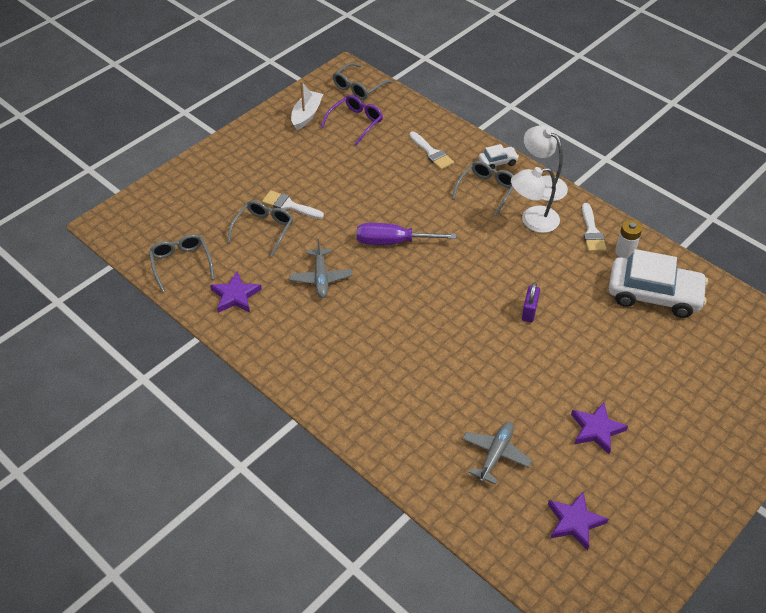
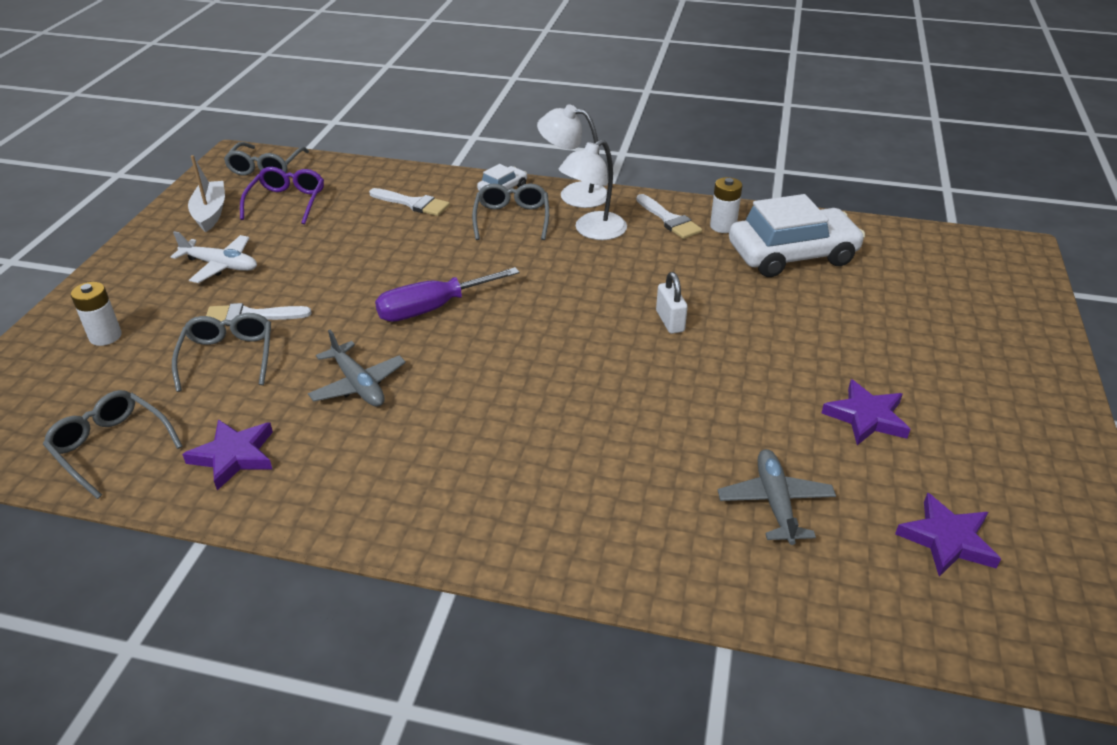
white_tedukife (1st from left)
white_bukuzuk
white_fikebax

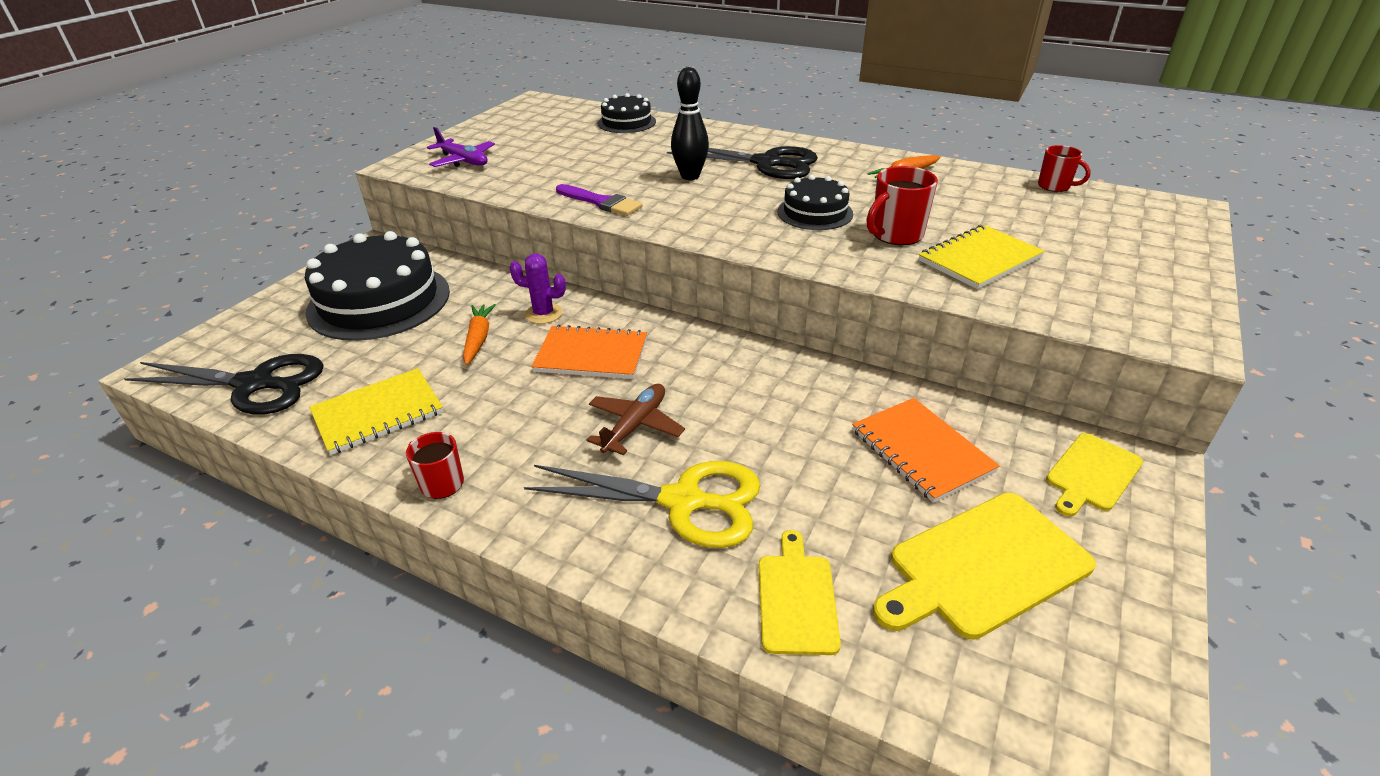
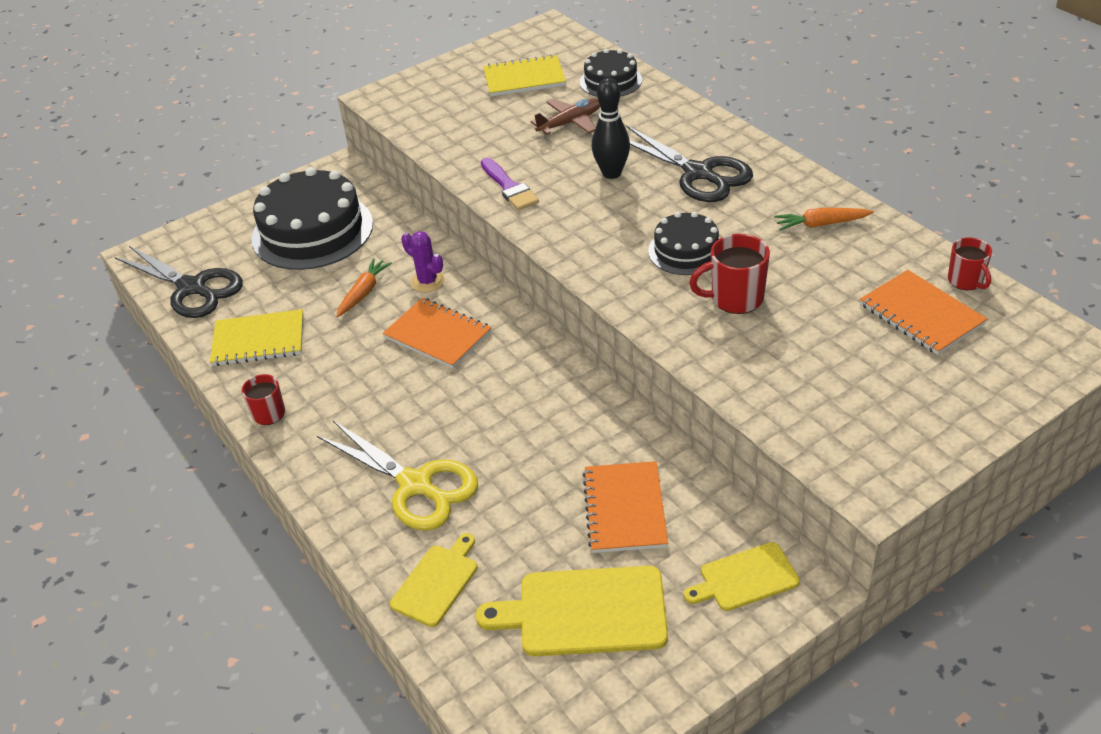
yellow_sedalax (2nd from left)
brown_bukuzuk
orange_sedalax (3rd from left)
purple_bukuzuk

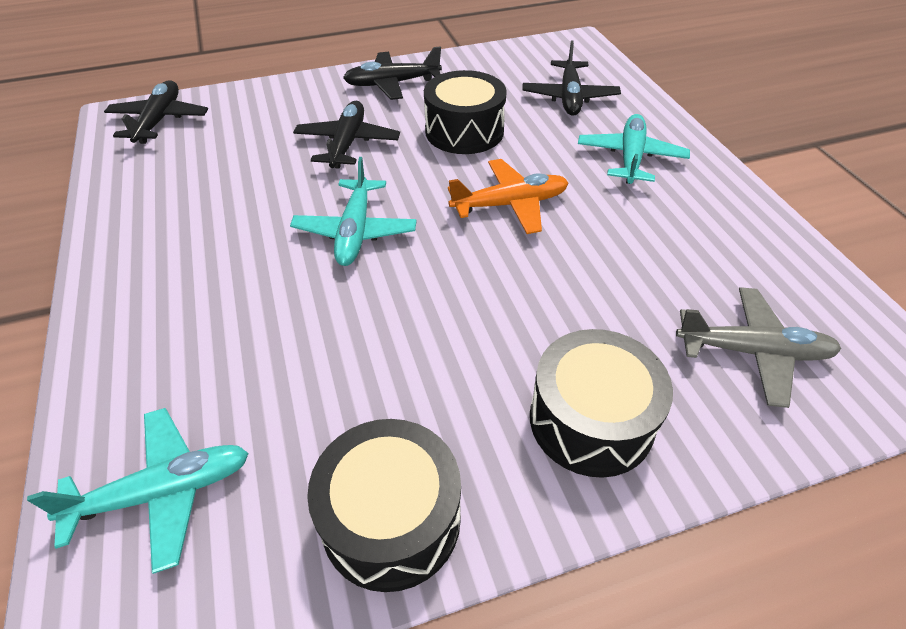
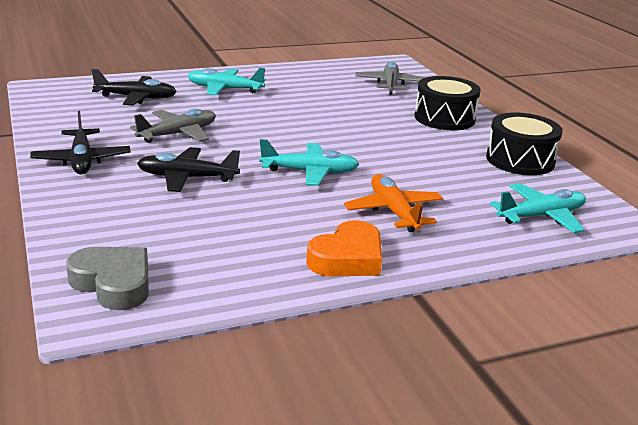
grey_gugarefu
grey_bukuzuk (1st from left)
orange_gugarefu
orange_bukuzuk
turquoise_bukuzuk (3rd from left)

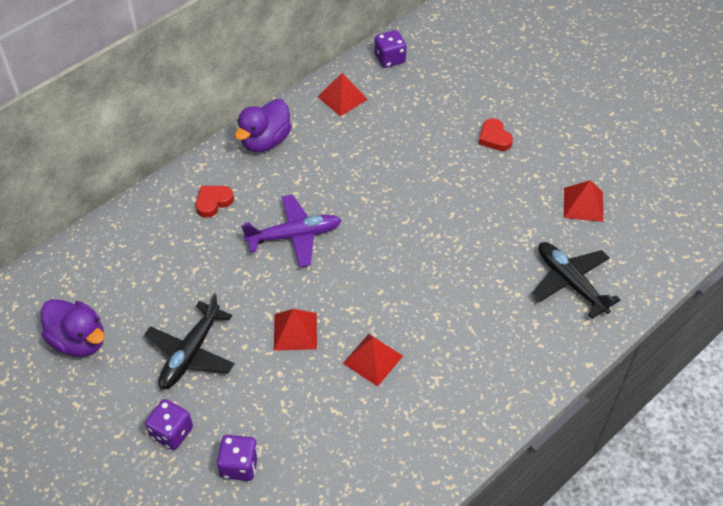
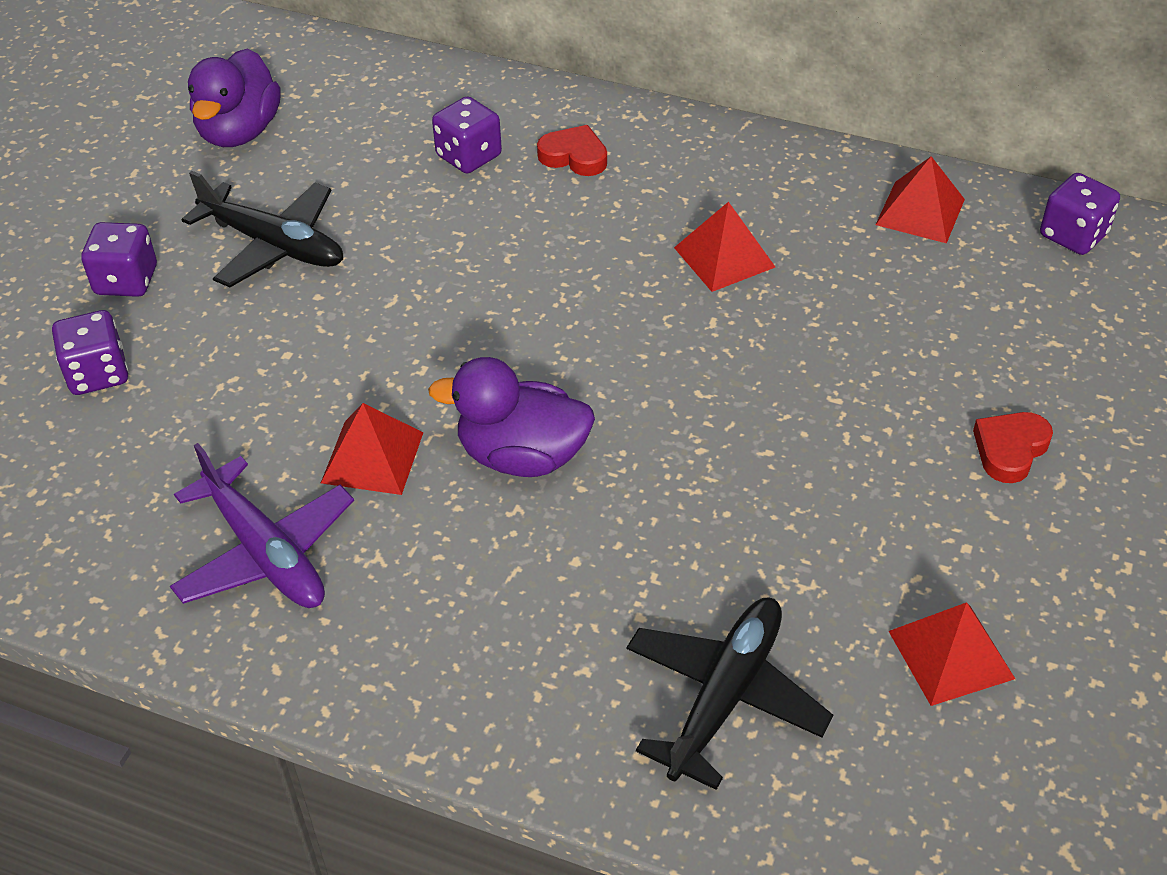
purple_bukuzuk
black_bukuzuk (1st from left)
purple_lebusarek (2nd from left)
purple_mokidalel (3rd from left)
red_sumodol (2nd from left)

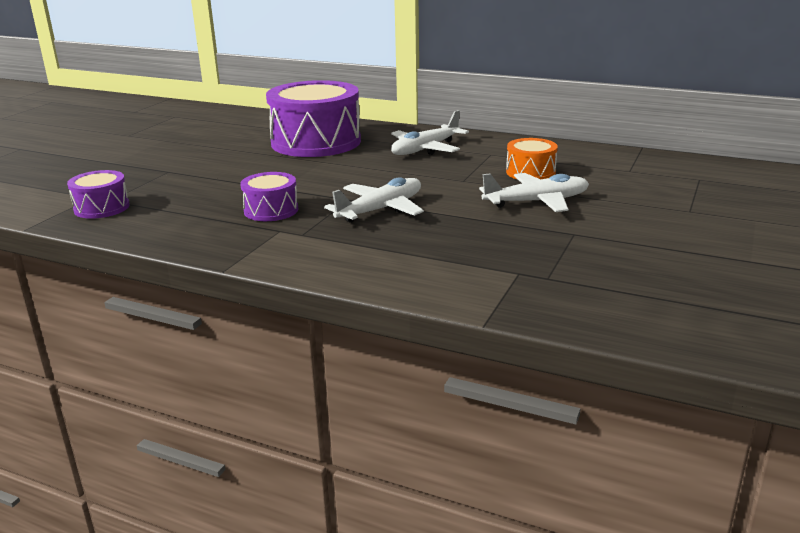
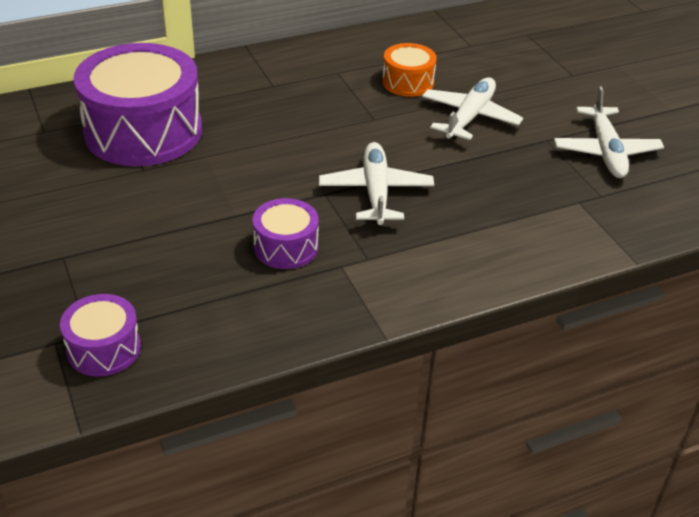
white_bukuzuk (3rd from left)

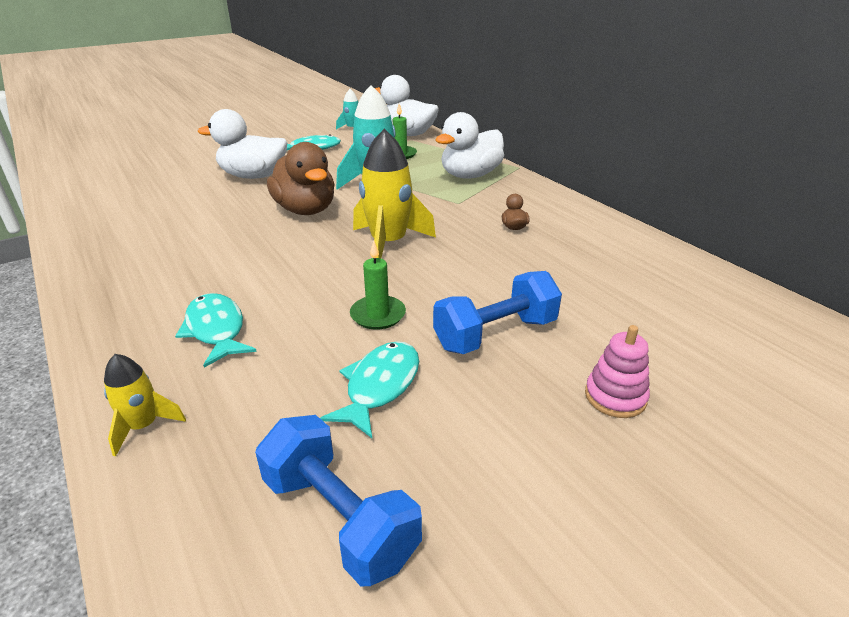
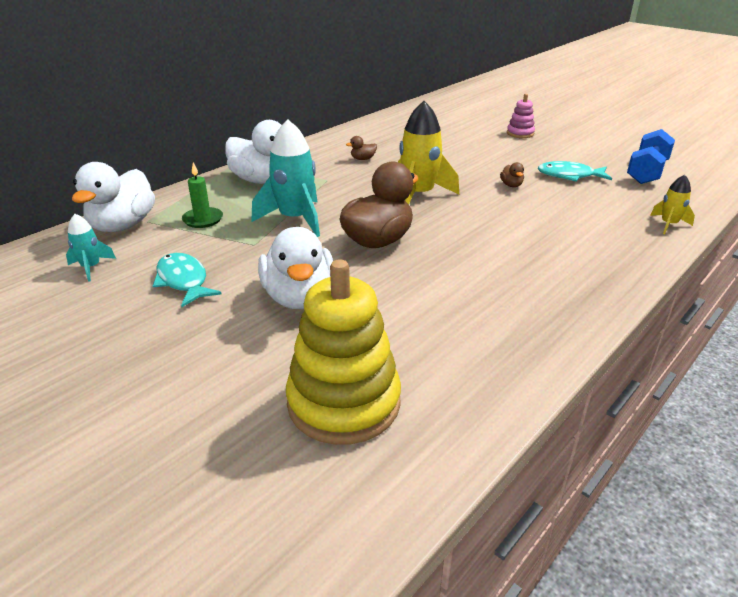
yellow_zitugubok
brown_lebusarek (3rd from left)
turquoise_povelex (1st from left in the first image)
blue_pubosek (2nd from left in the first image)

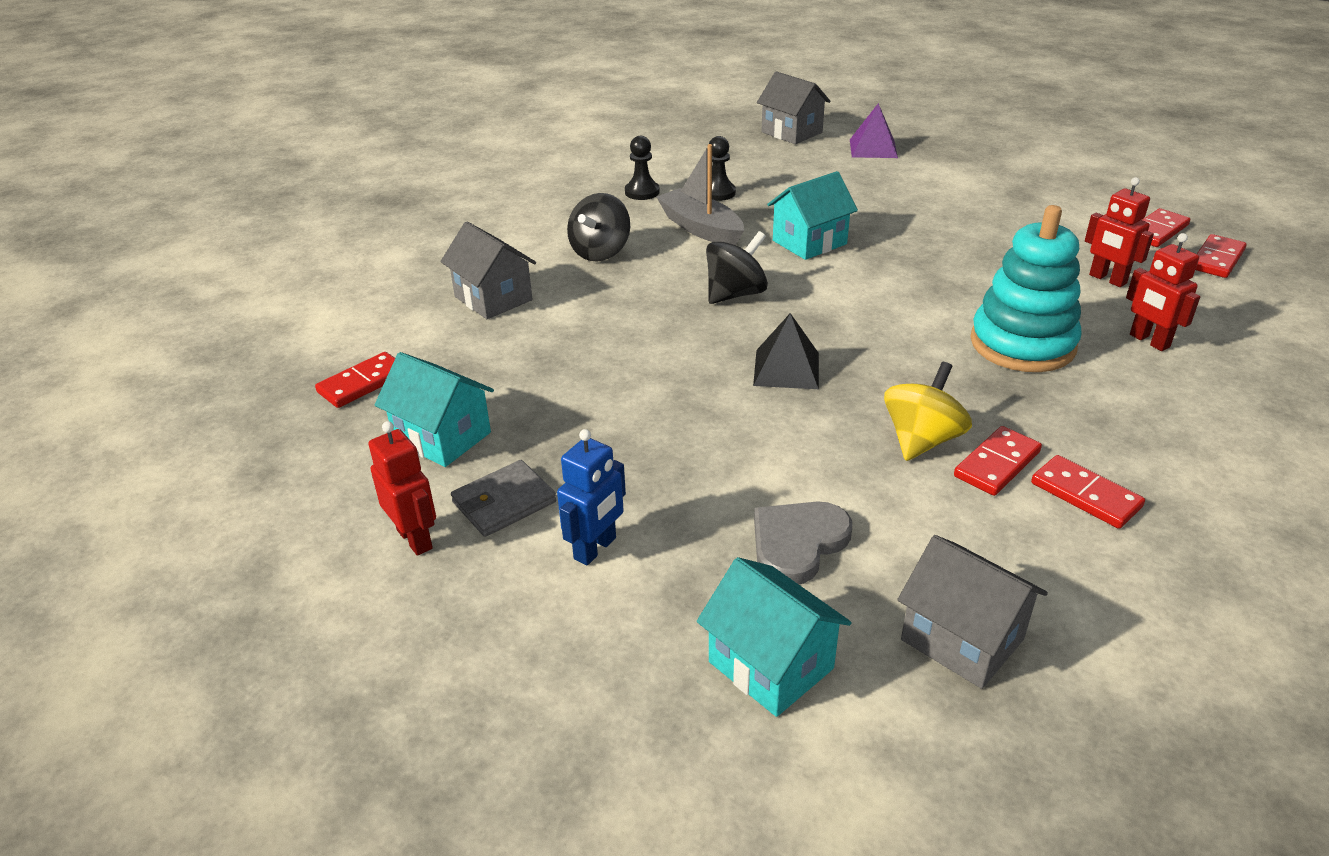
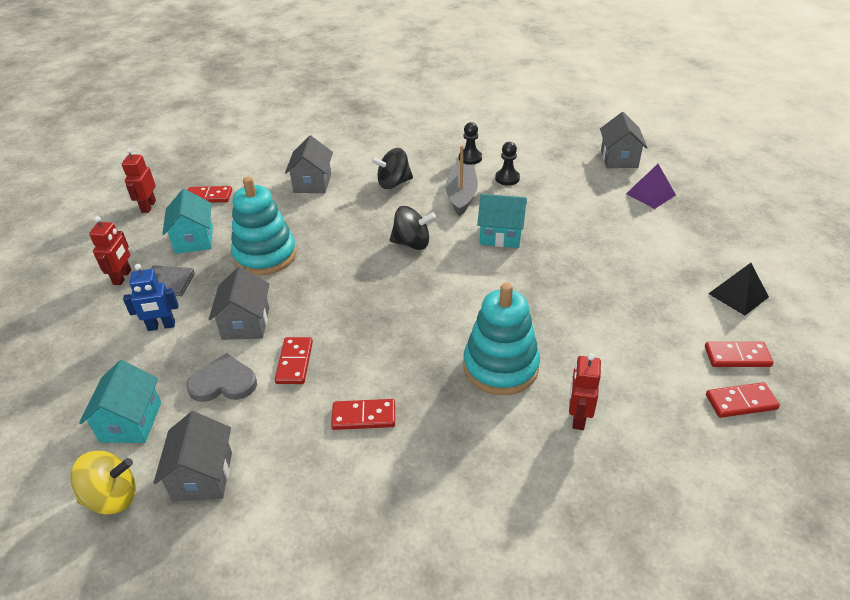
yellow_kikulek
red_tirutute (2nd from left)
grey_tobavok (2nd from left)
turquoise_zitugubok (1st from left)
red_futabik (2nd from left)
black_sumodol

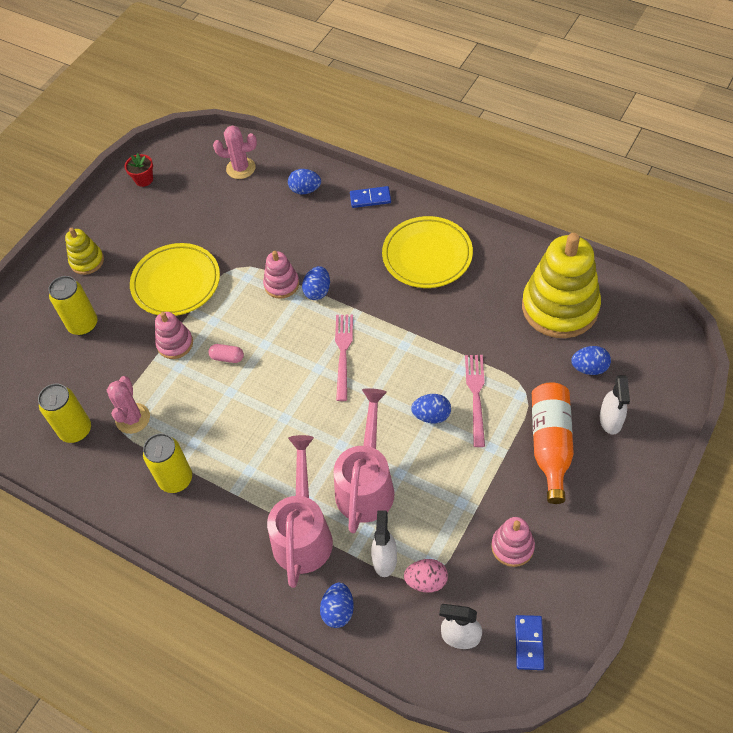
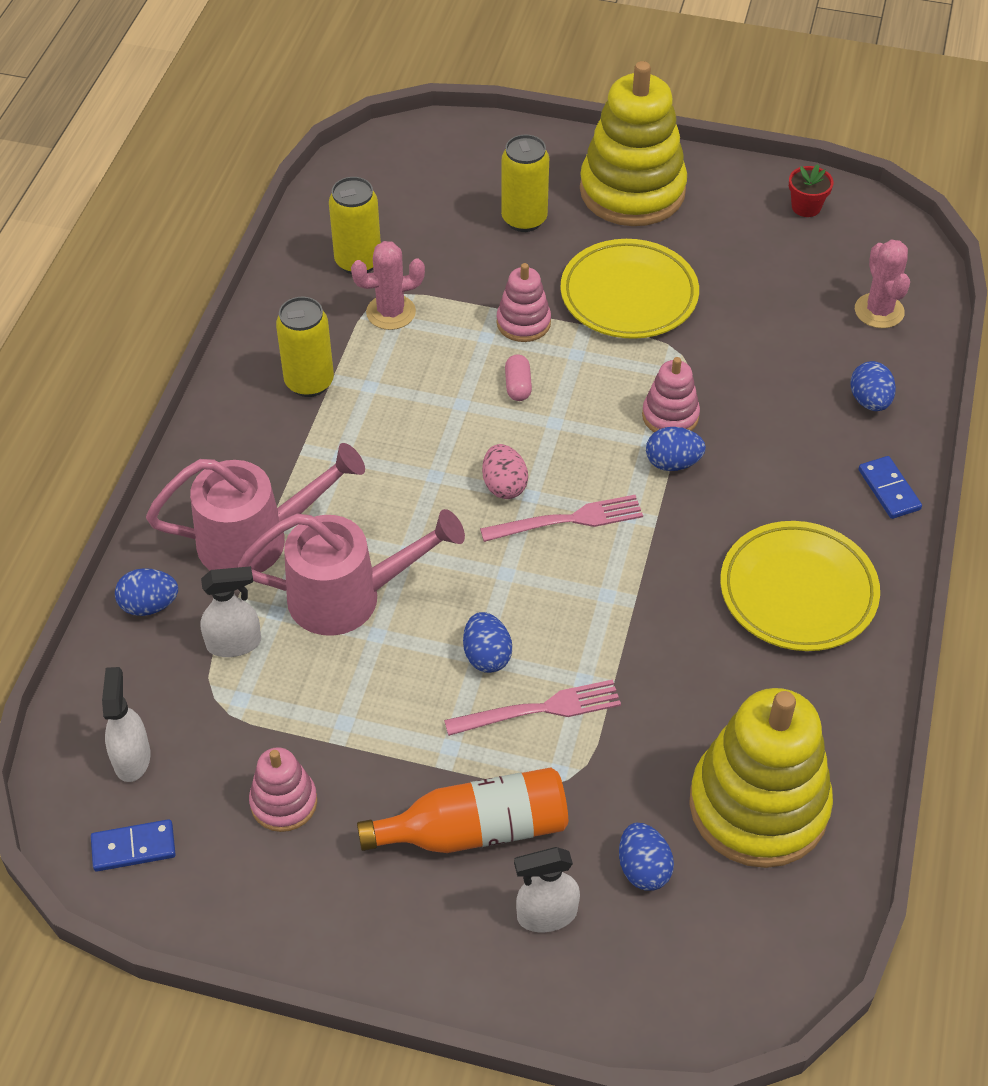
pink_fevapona
yellow_zitugubok (1st from left)

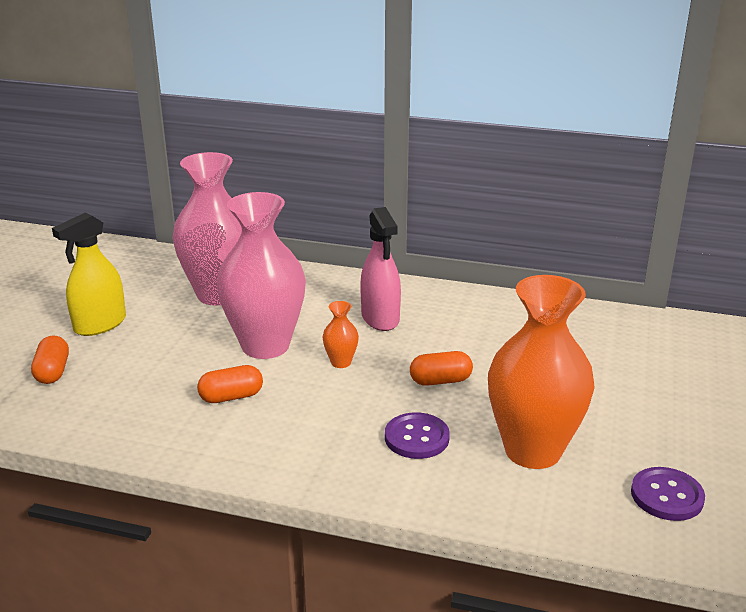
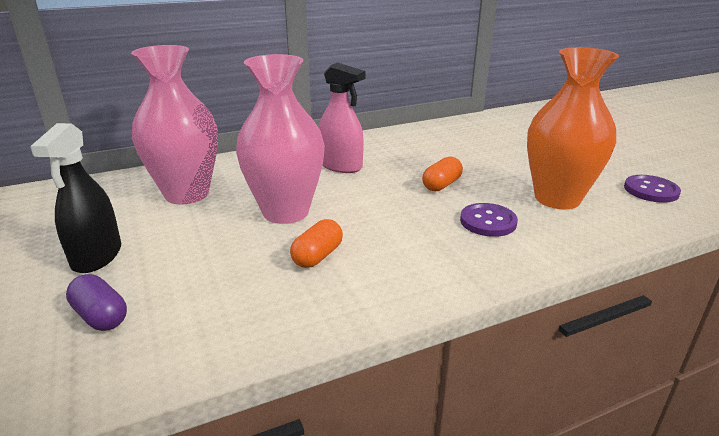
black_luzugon
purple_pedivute
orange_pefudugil (1st from left in the first image)

